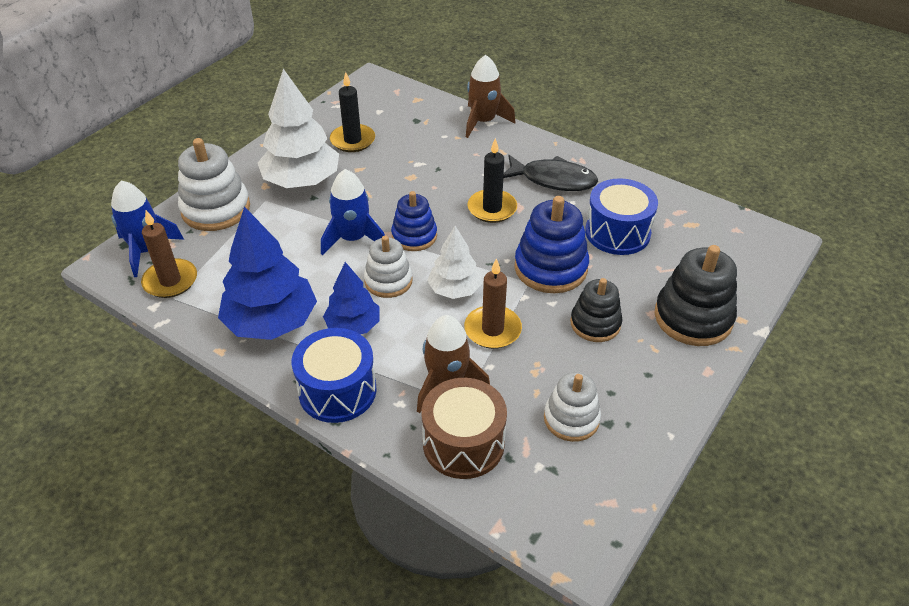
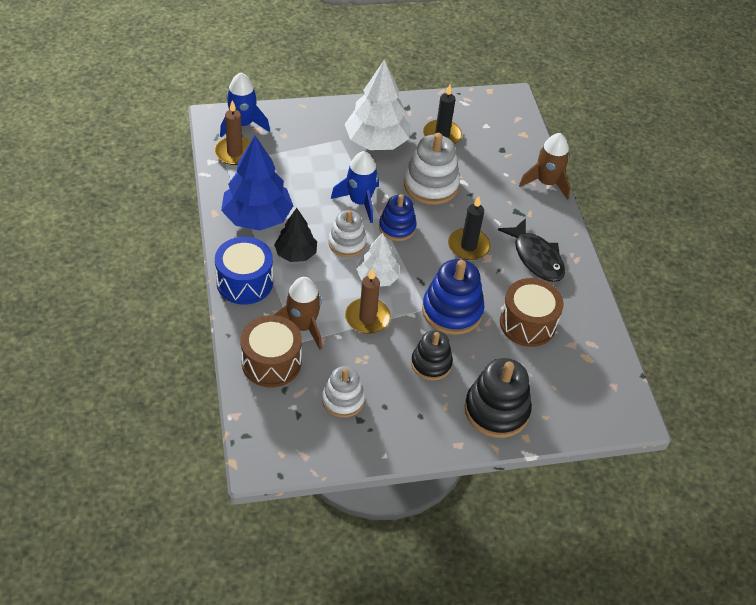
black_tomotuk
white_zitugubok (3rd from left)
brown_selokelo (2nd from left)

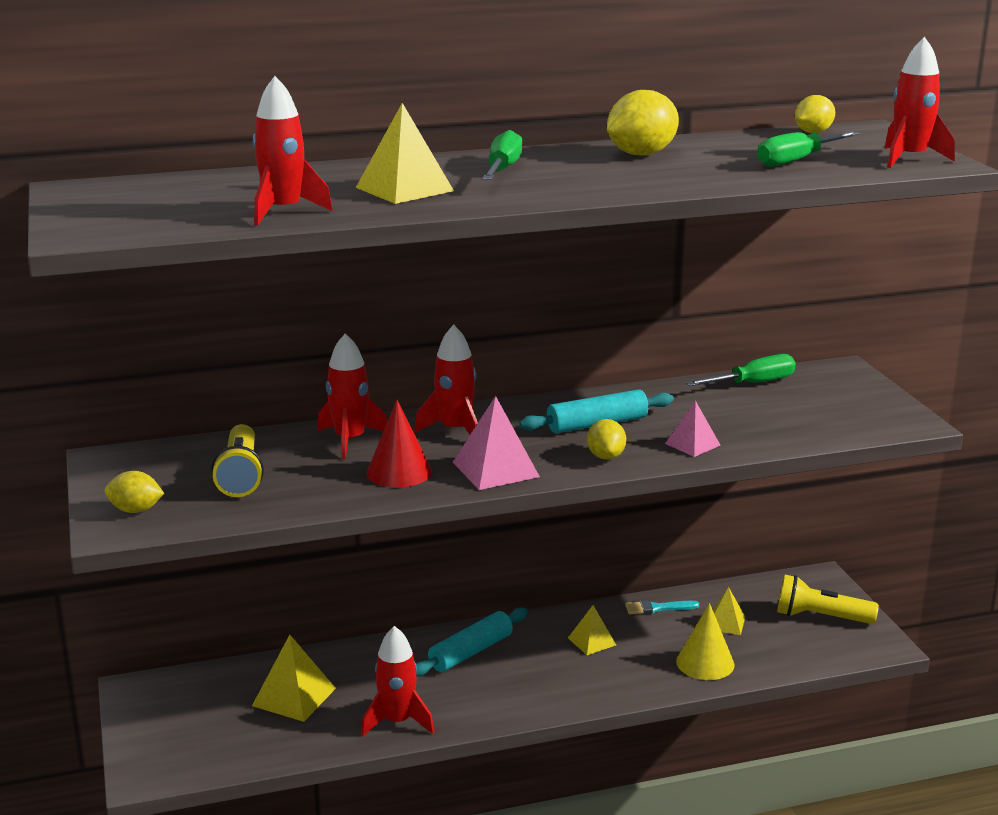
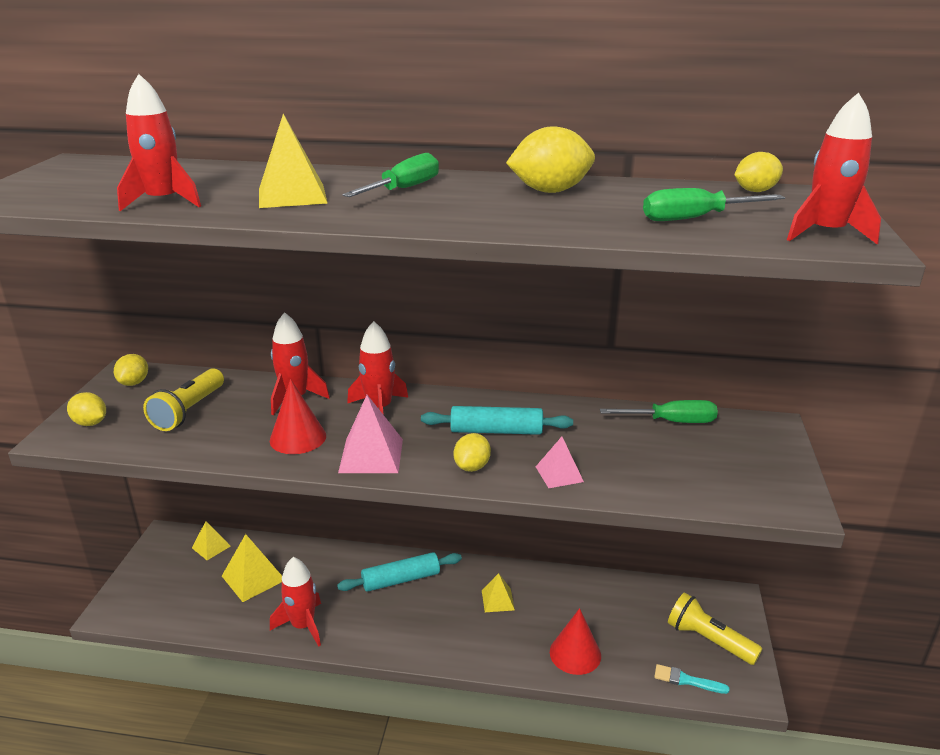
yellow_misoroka (2nd from left)
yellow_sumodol (1st from left)
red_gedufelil (2nd from left)
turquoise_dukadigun

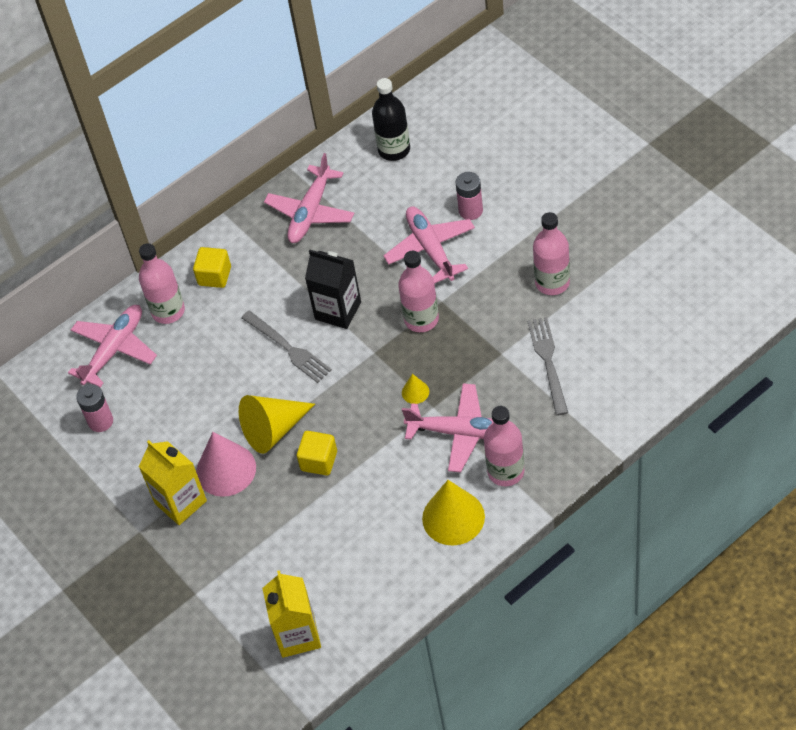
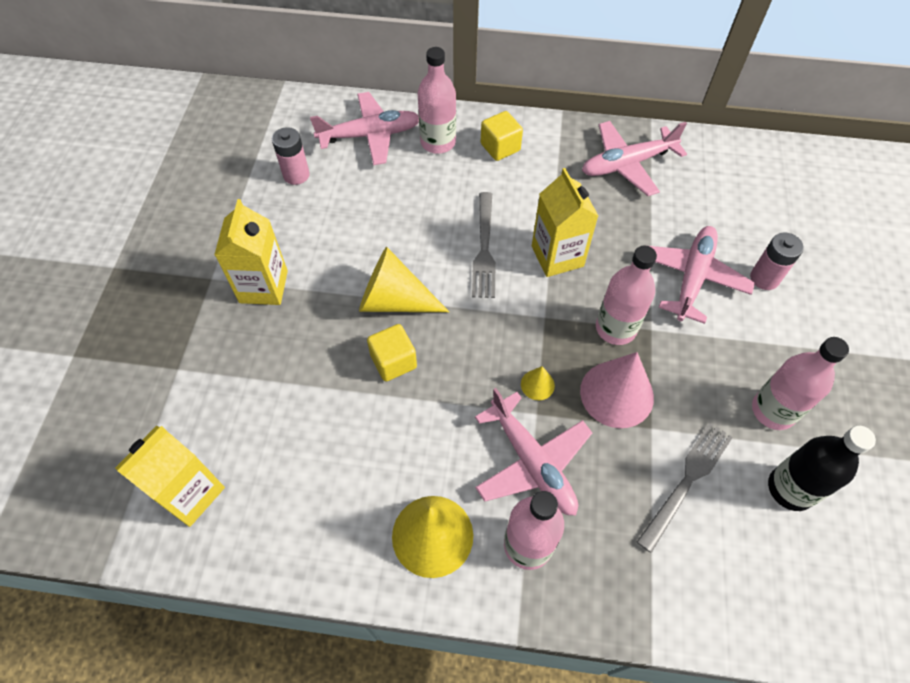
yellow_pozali (3rd from left)
pink_gedufelil
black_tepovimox

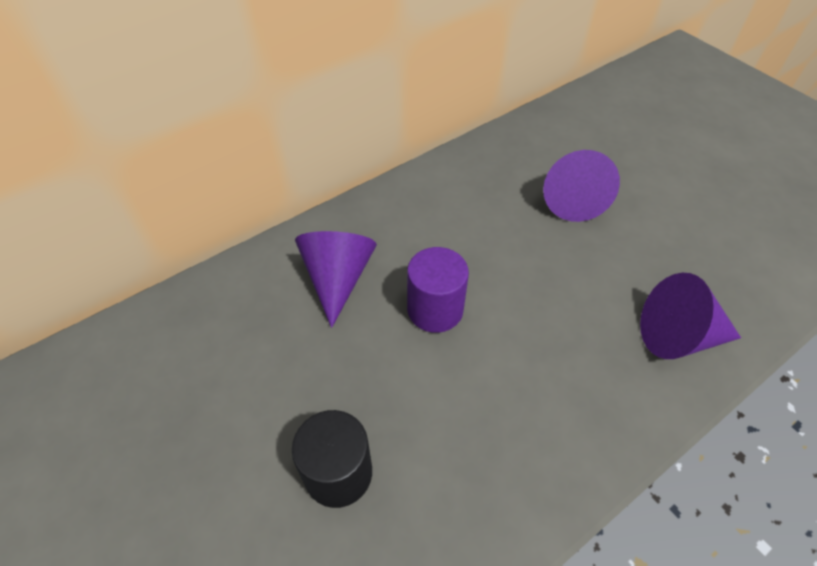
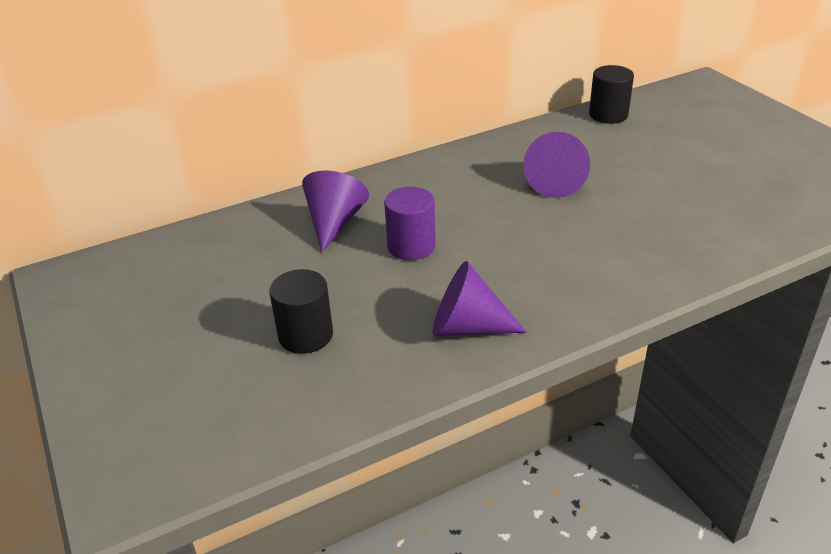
purple_gedufelil (2nd from left)
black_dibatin (2nd from left)

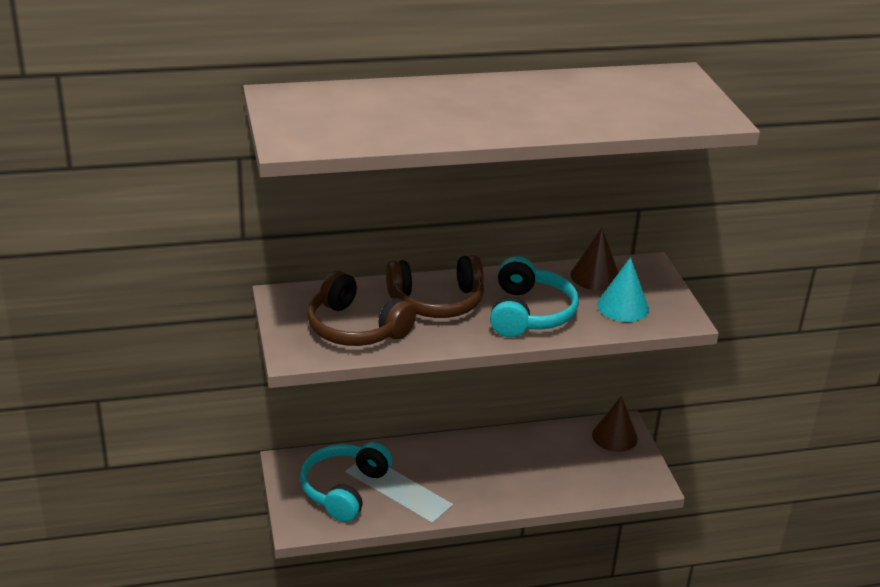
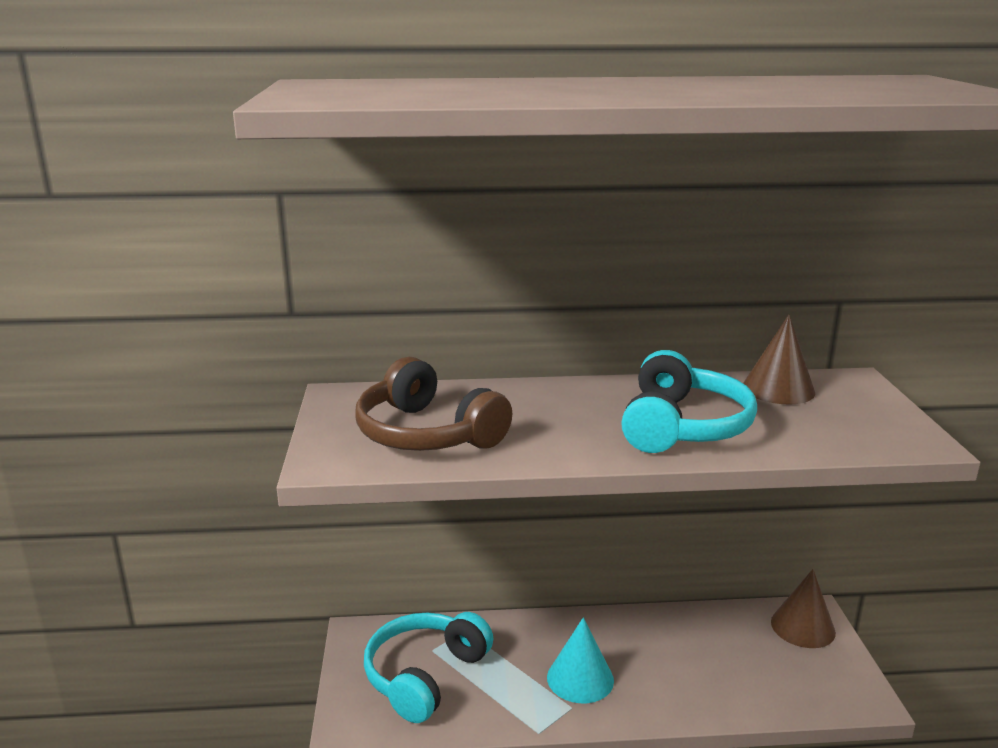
turquoise_gedufelil
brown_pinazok (2nd from left in the first image)

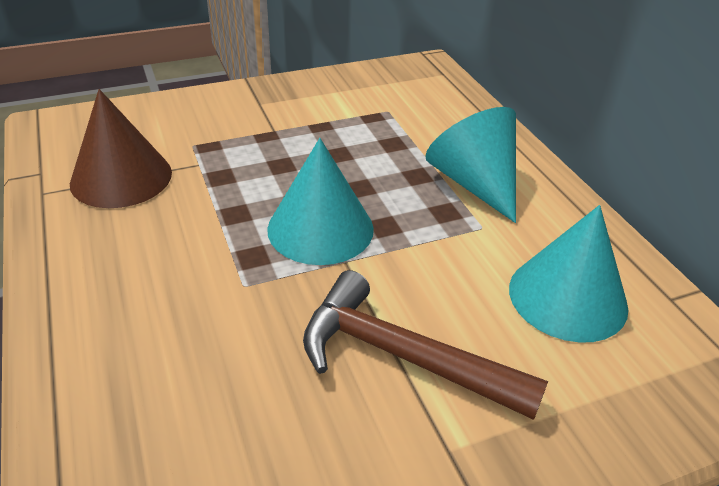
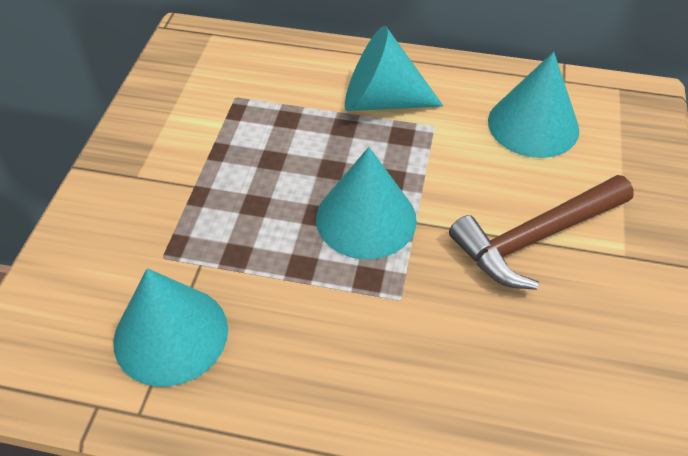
turquoise_gedufelil (1st from left)

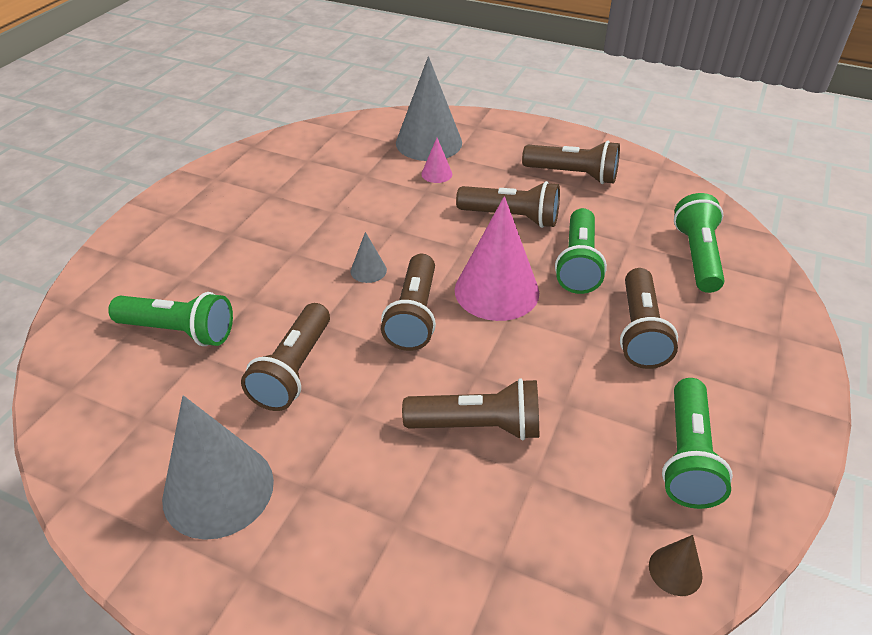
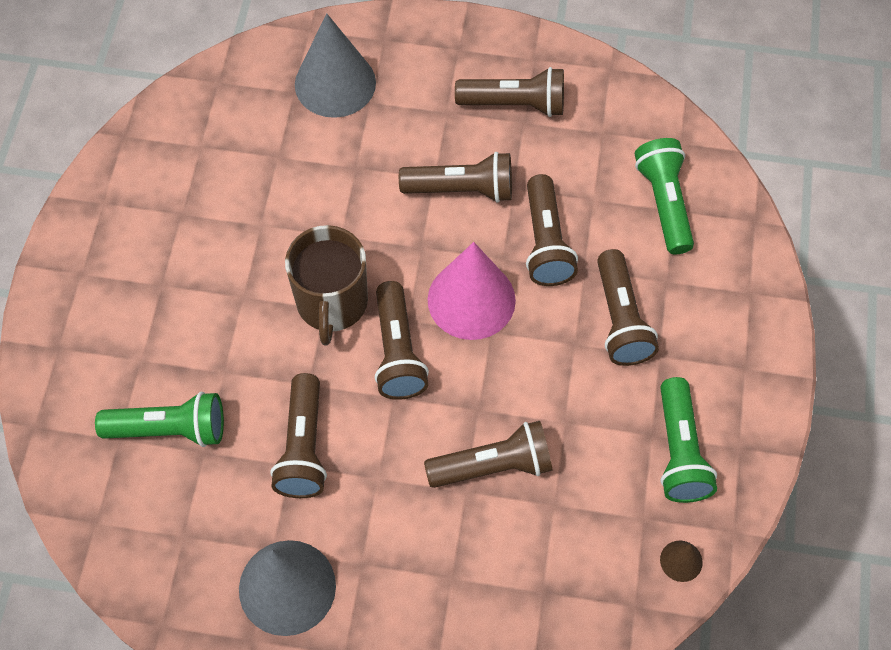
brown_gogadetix
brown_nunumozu (6th from left)
pink_gedufelil (1st from left in the first image)

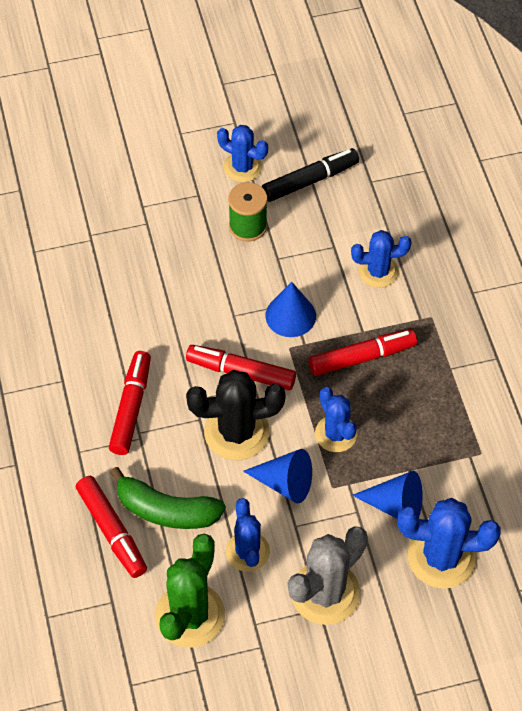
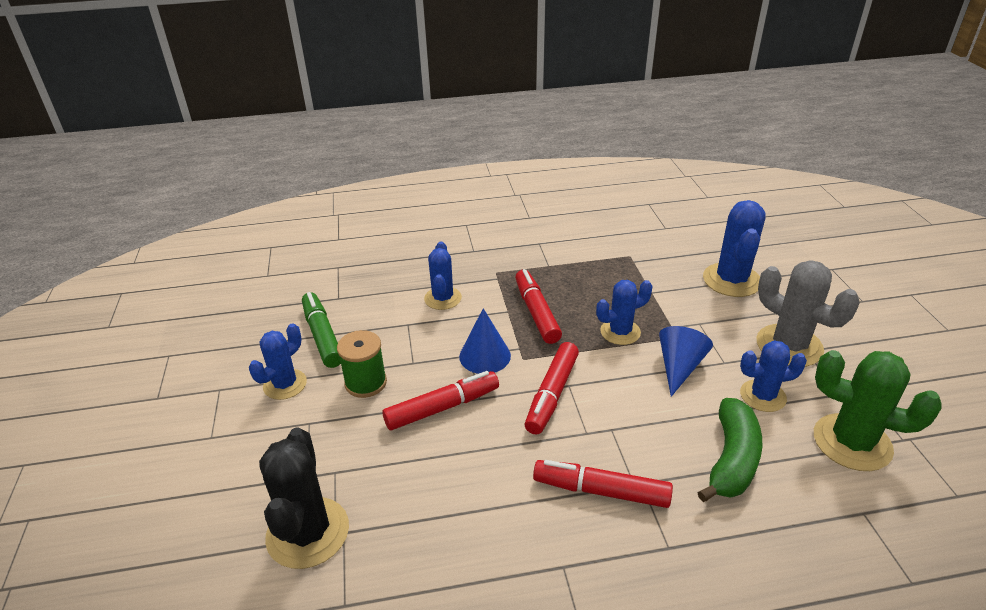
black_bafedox
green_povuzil
red_povuzil (1st from left)
blue_gedufelil (3rd from left in the first image)

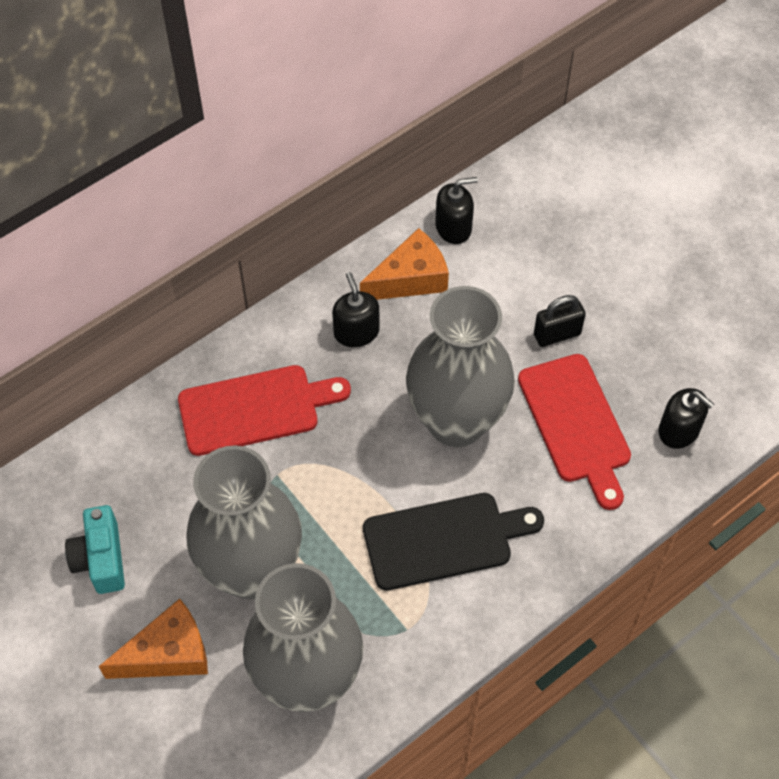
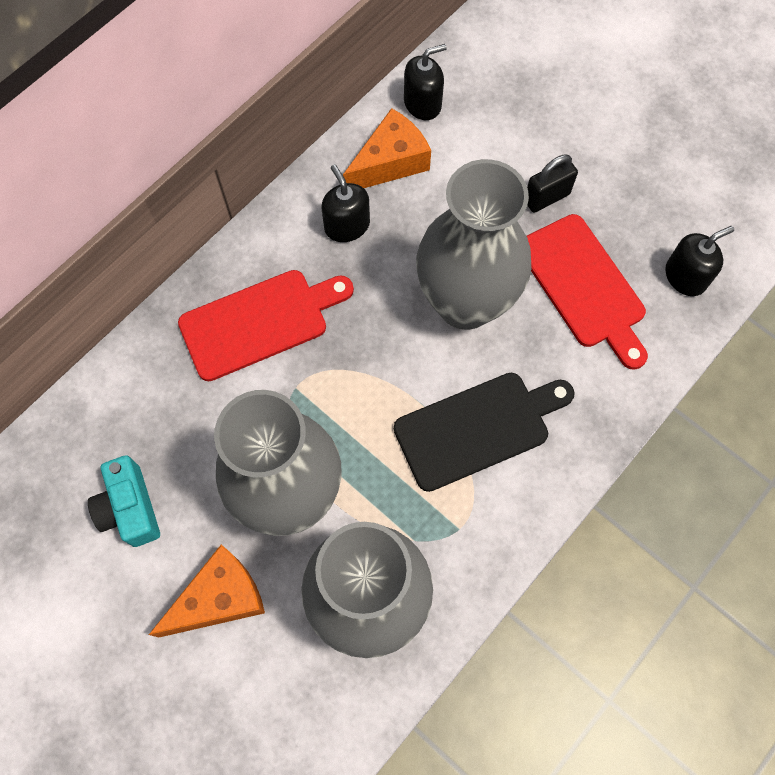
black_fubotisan (3rd from left)

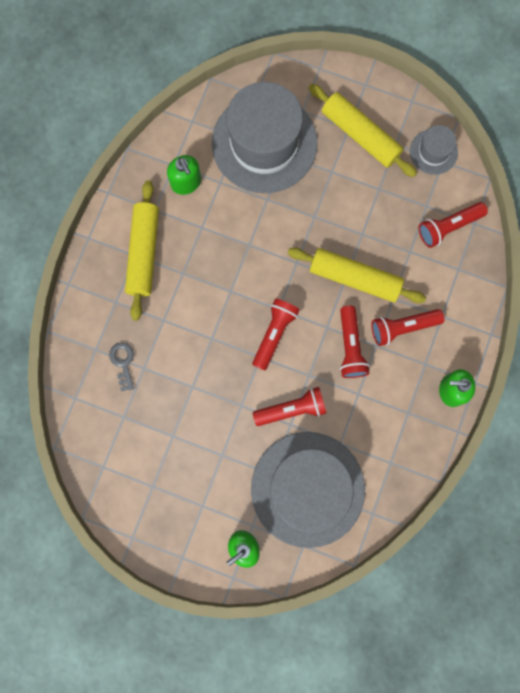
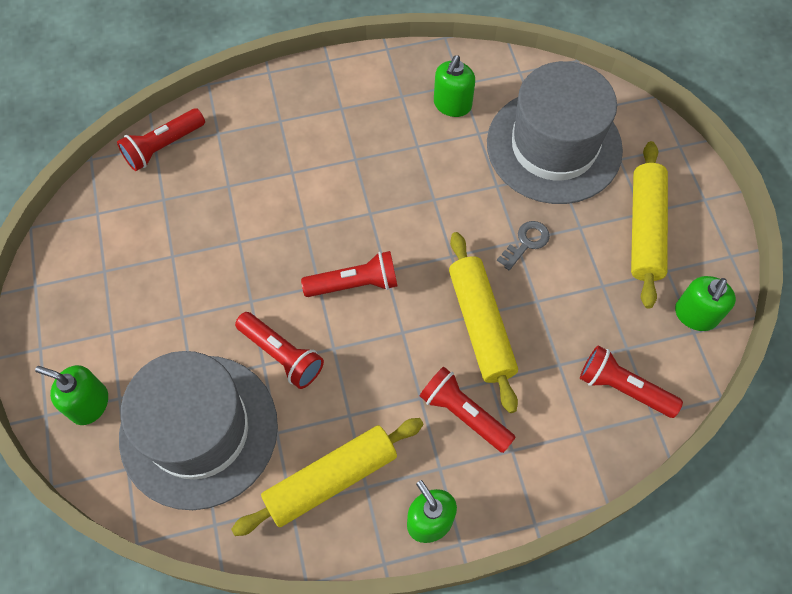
red_nunumozu (1st from left)
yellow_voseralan (1st from left)
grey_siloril
green_fubotisan (4th from left)

